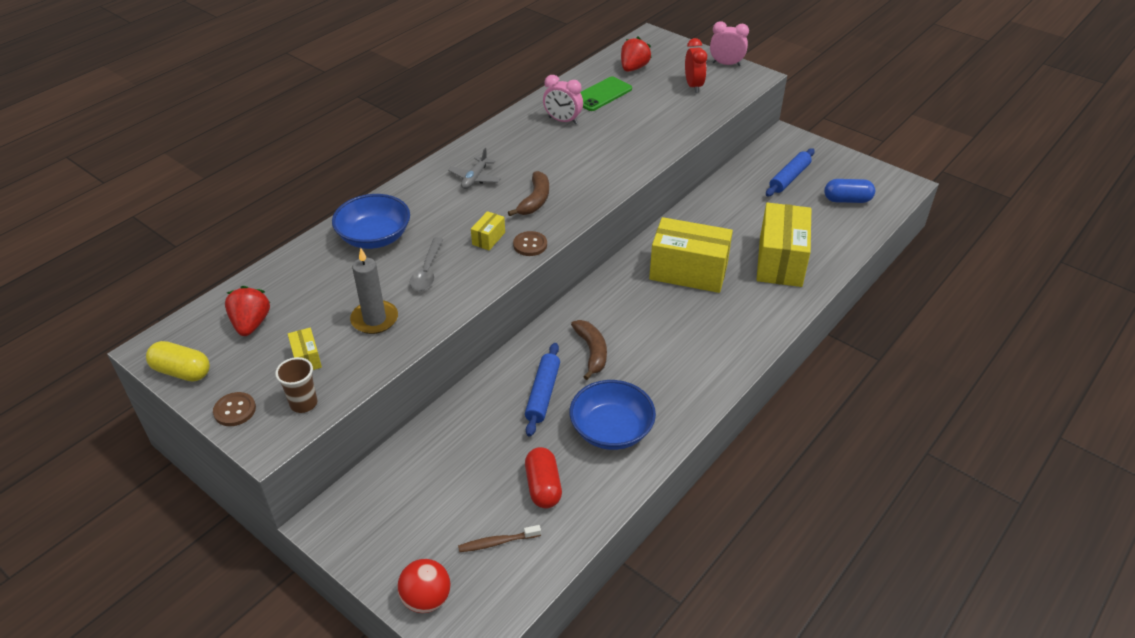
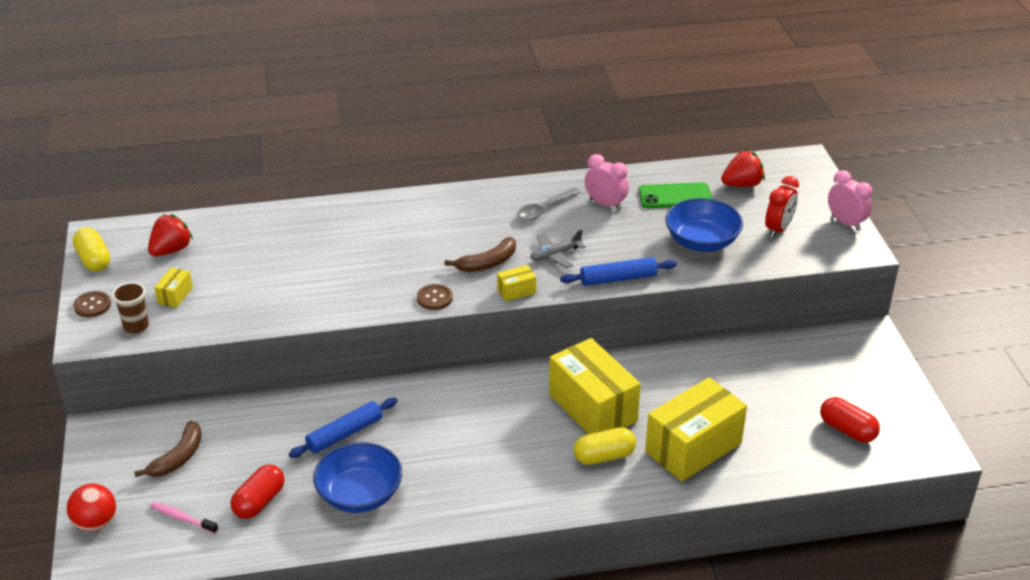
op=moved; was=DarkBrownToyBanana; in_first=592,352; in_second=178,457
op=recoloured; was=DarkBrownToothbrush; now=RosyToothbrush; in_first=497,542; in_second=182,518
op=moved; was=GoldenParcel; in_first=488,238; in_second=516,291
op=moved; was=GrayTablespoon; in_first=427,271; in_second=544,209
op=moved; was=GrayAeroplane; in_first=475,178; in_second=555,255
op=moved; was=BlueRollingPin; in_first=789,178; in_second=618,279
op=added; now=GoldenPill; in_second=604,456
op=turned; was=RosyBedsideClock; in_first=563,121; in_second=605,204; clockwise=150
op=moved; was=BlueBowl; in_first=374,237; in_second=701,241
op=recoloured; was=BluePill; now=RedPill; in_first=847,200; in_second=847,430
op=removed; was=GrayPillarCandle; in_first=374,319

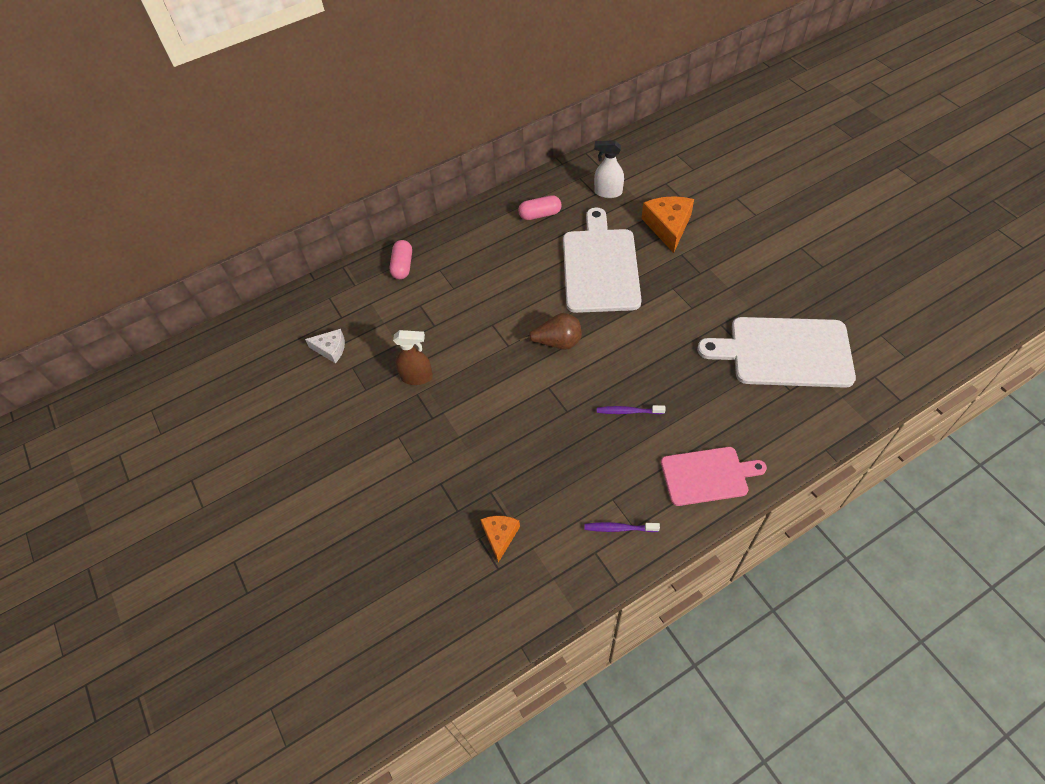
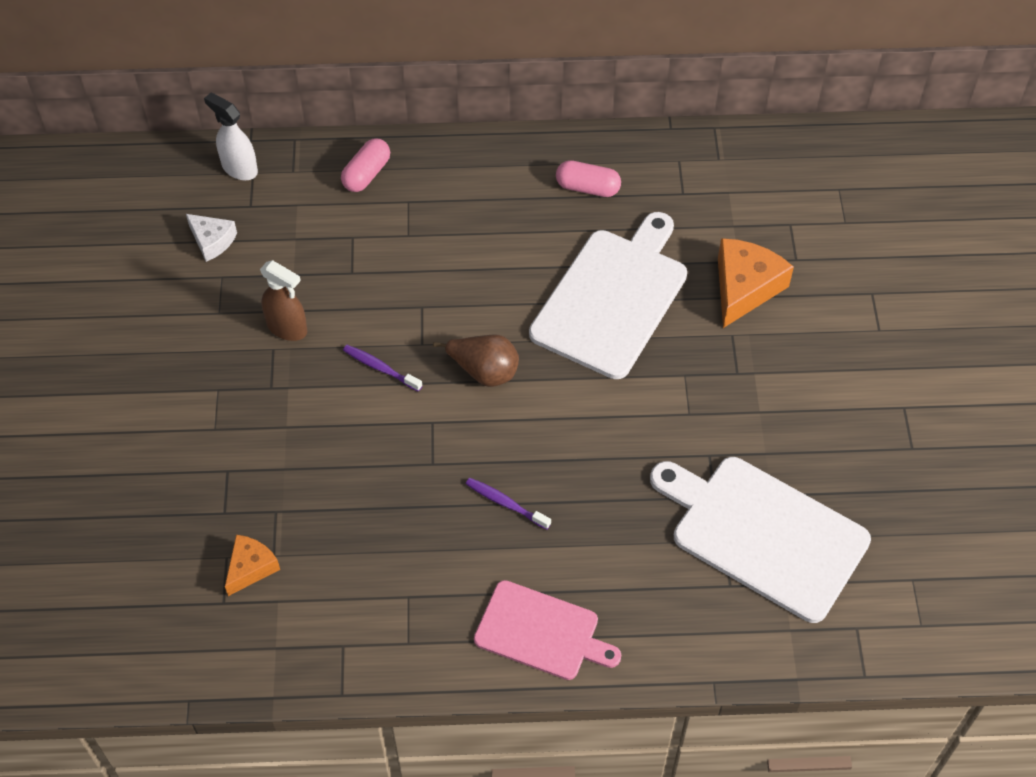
op=moved; was=PureWhiteSprayCleaner; in_first=608,192; in_second=239,168
op=moved; was=VioletToothbrush; in_first=619,528; in_second=380,368

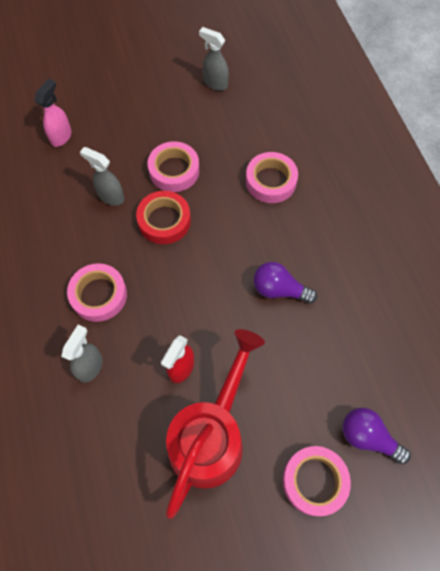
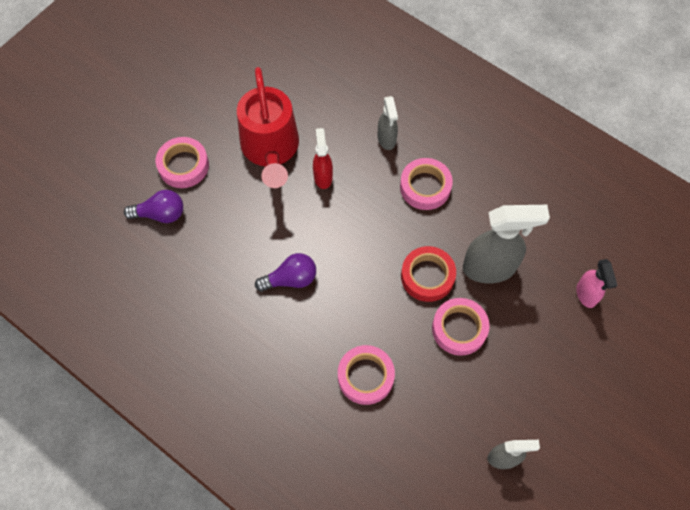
op=resized; was=GraySprayCleaner; in_first=111,196; in_second=490,268; ratio=1.8

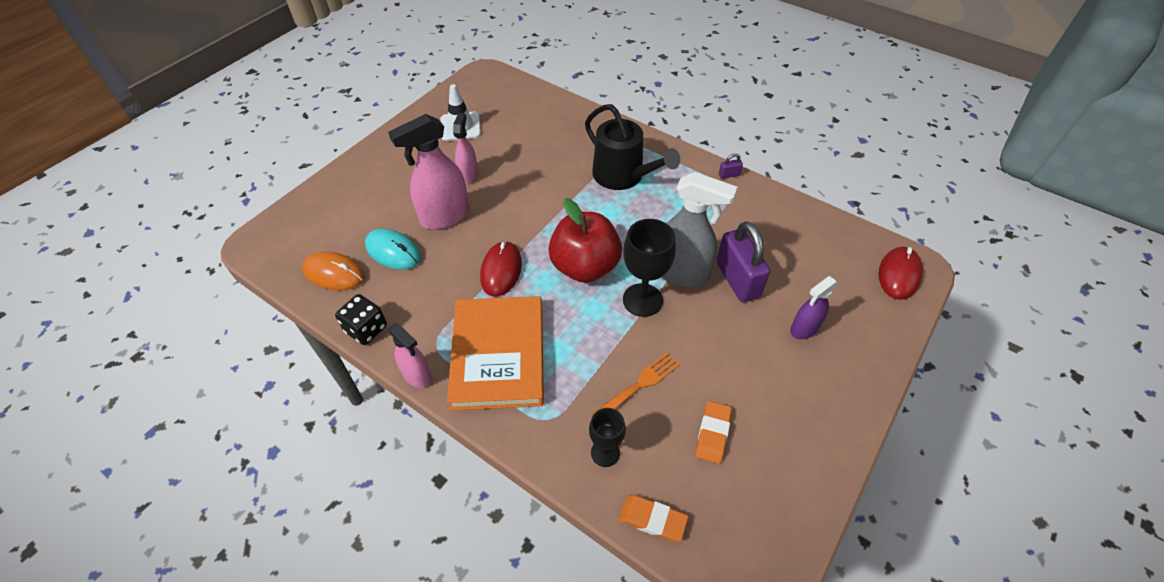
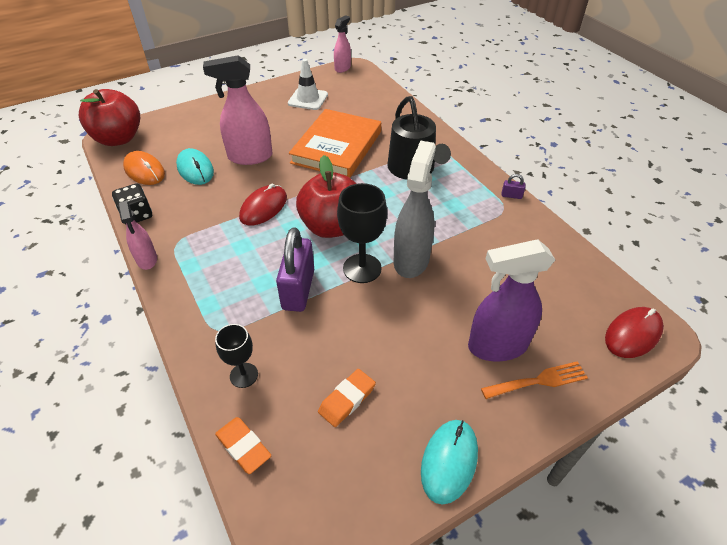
op=added; now=RedApple; in_second=118,139
op=moved; was=VioletSmallLock; in_first=737,280; in_second=298,289
op=moved; was=OrangeColouredBook; in_first=498,355; in_second=337,147
op=moved; was=RosySprayCleaner; in_first=468,175; in_second=342,68
op=turned; was=GraySprayCleaner; in_first=681,274; in_second=411,260; clockwise=-120
op=added; now=TealComputerMouse; in_second=449,461
op=resized; was=VioletSprayCleaner; in_first=803,329; in_second=497,346; ratio=1.72
op=moved; was=OrangeColouredDinnerFork; in_first=639,384; in_second=538,381

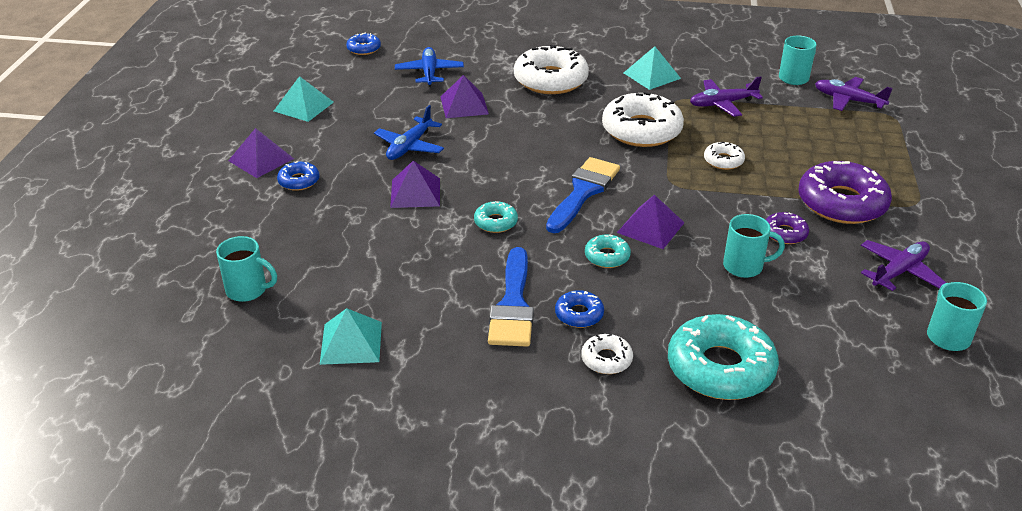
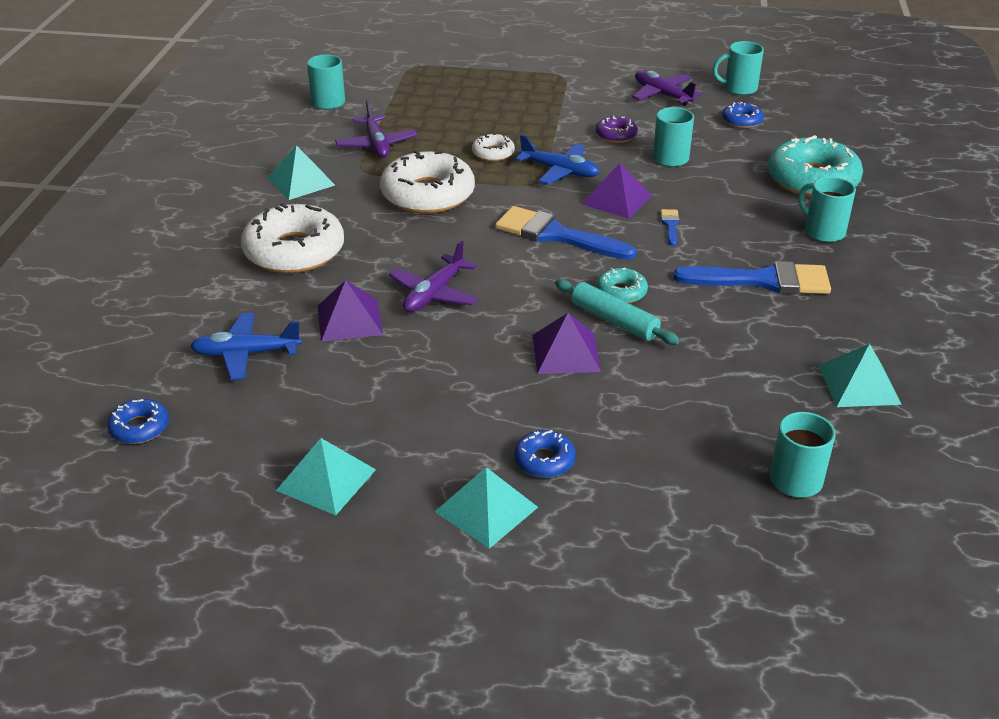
op=moved; was=VioletAeroplane; in_first=848,100; in_second=434,294
op=recoloured; was=VioletPyramidShape; now=TealPyramidShape; in_first=261,159; in_second=486,509
op=moved; was=BlueAeroplane; in_first=409,146; in_second=560,171
op=added; now=TealRollingPin; in_second=614,321
op=replaced; was=TealDoughnut; now=BluePaintbrush; in_first=607,256; in_second=670,225
op=moved; was=BlueDoughnut; in_first=579,314; in_second=742,121
op=replaced; was=PureWhiteDoughnut; now=TealCoffeeMug; in_first=606,359; in_second=823,231
op=removed; was=VioletDoughnut; in_first=841,203

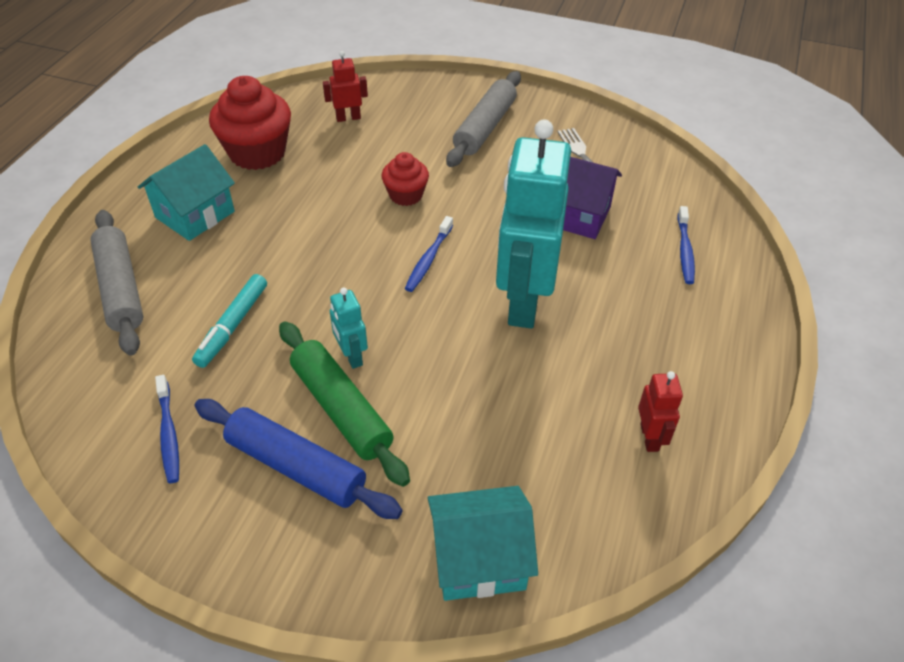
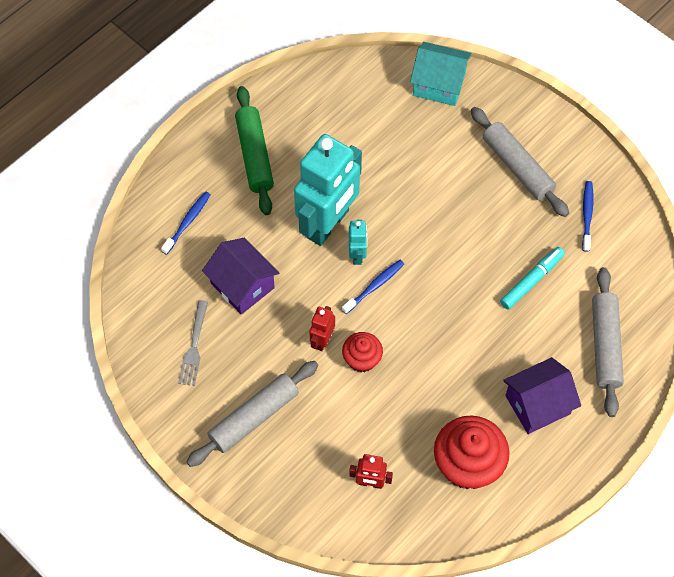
op=moved; was=GreenRollingPin; in_first=341,409; in_second=255,155
op=moved; was=RedToyRobot; in_first=650,437; in_second=322,340
op=moved; was=TealToyRobot; in_first=351,356; in_second=357,255
op=recoloured; was=BlueRollingPin; now=GrayRollingPin; in_first=296,466; in_second=517,167
op=recoloured; was=TealHouse; now=VioletHouse; in_first=195,214; in_second=537,404

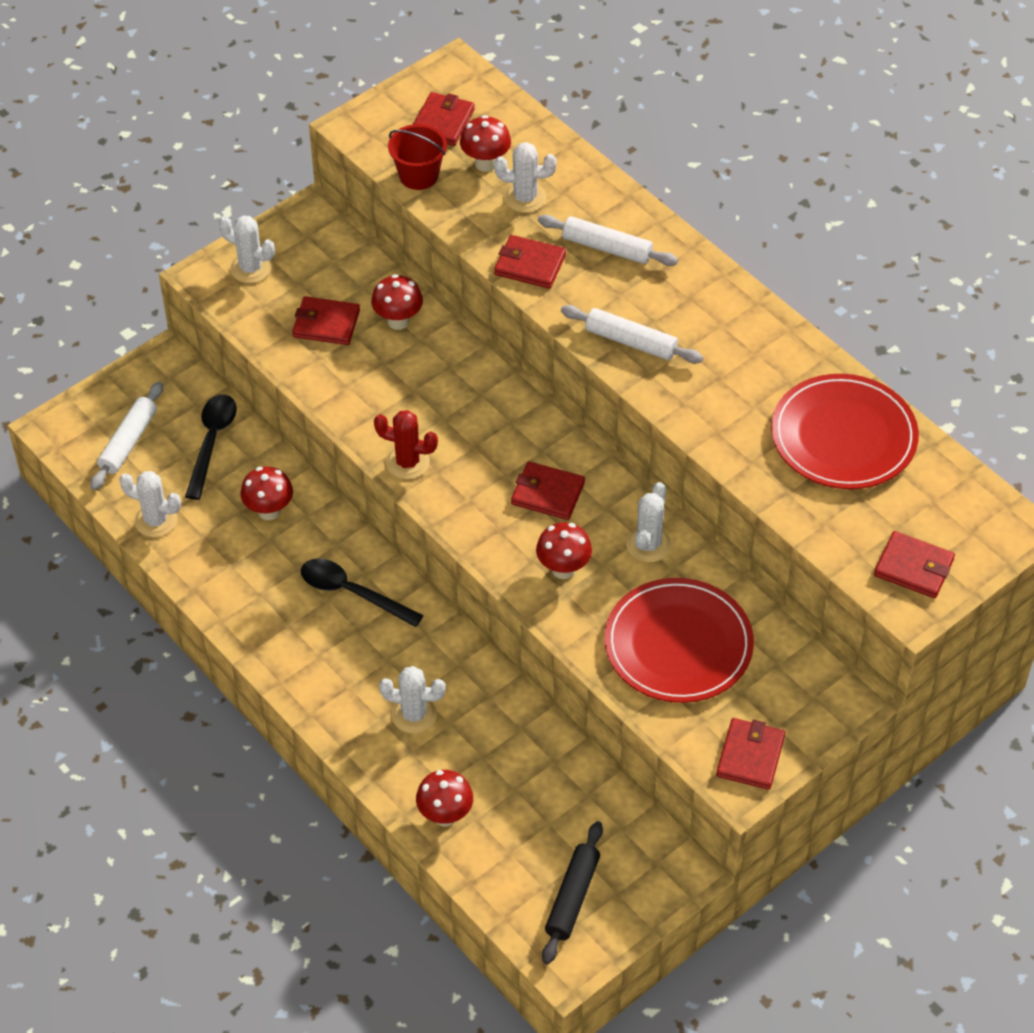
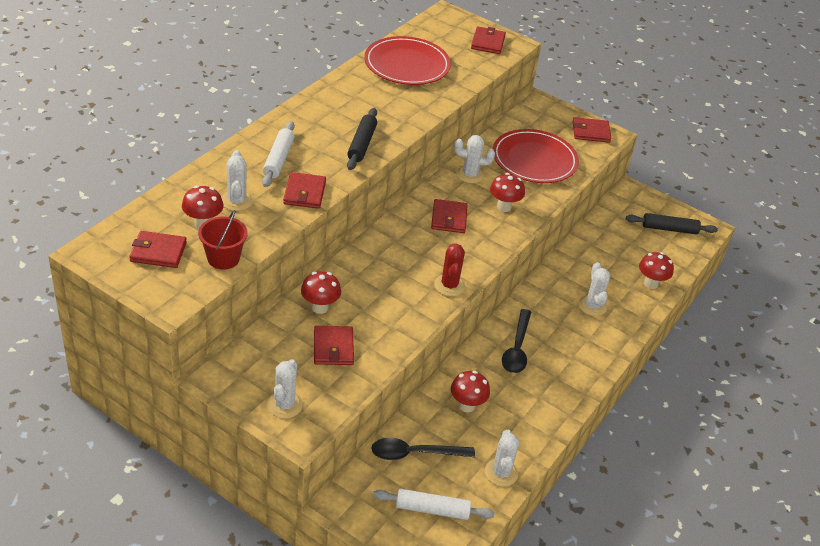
op=recoloured; was=PureWhiteRollingPin; now=BlackRollingPin; in_first=631,342; in_second=362,144

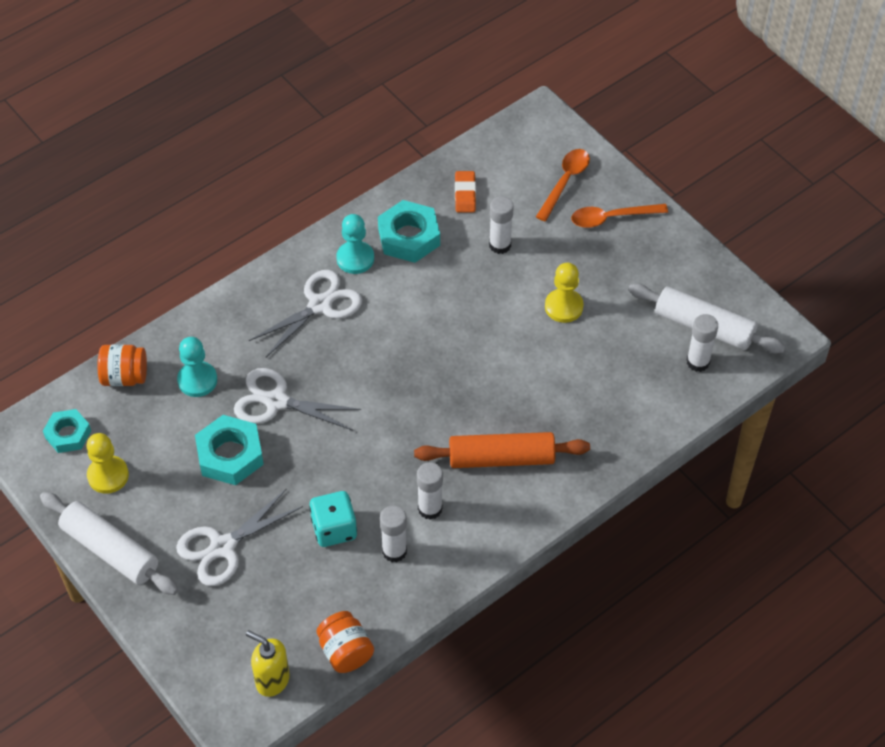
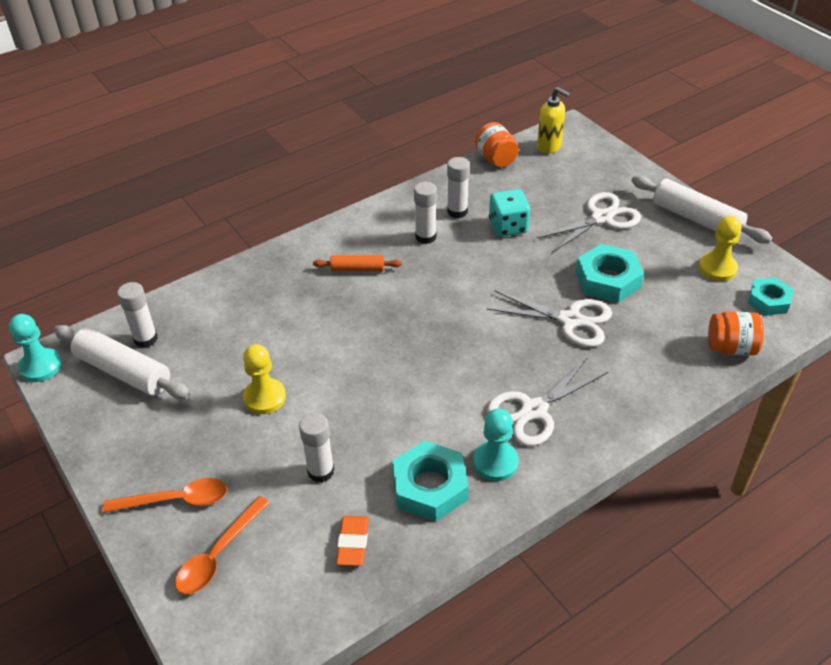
op=moved; was=TealPawn; in_first=197,380; in_second=41,366
op=resized; was=OrangeColouredRollingPin; in_first=501,458; in_second=357,269; ratio=0.55

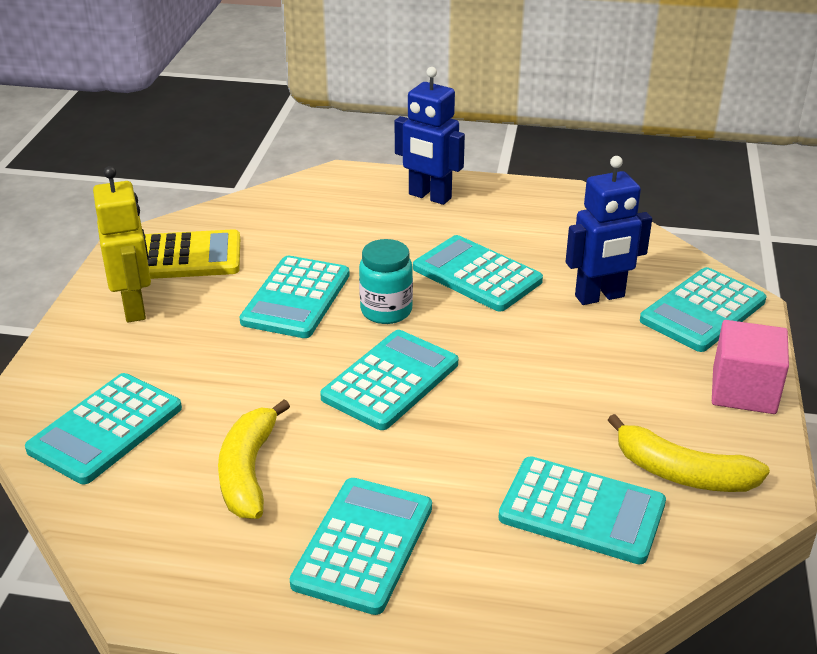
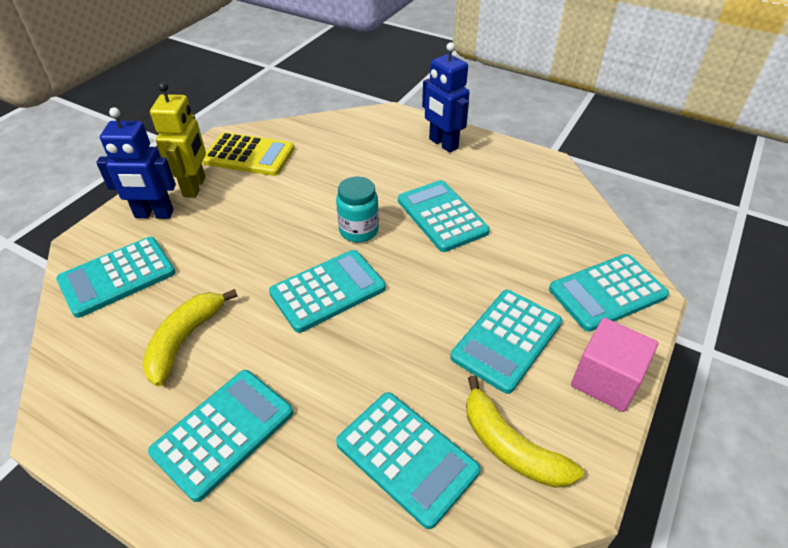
op=moved; was=BlueToyRobot; in_first=600,297; in_second=154,214
op=moved; was=TealCalculator; in_first=296,298; in_second=507,340

